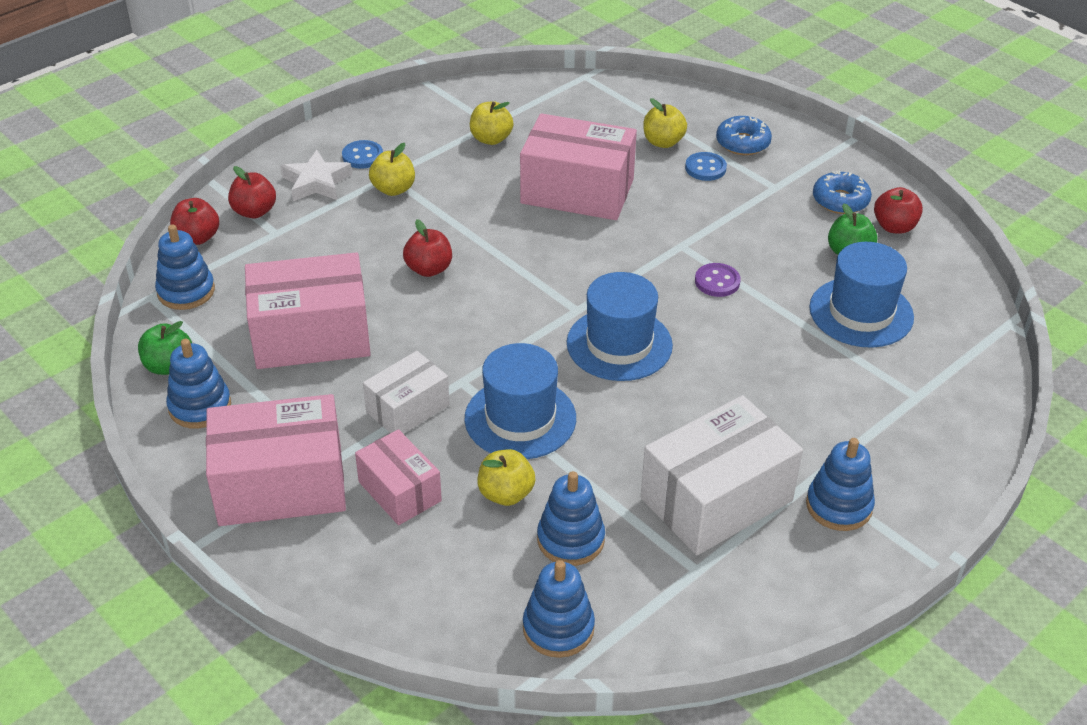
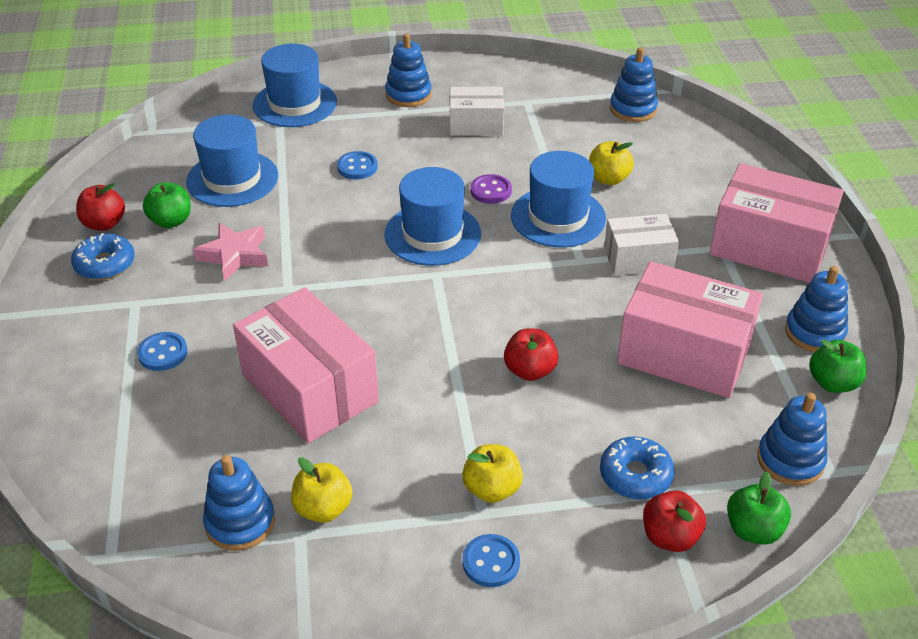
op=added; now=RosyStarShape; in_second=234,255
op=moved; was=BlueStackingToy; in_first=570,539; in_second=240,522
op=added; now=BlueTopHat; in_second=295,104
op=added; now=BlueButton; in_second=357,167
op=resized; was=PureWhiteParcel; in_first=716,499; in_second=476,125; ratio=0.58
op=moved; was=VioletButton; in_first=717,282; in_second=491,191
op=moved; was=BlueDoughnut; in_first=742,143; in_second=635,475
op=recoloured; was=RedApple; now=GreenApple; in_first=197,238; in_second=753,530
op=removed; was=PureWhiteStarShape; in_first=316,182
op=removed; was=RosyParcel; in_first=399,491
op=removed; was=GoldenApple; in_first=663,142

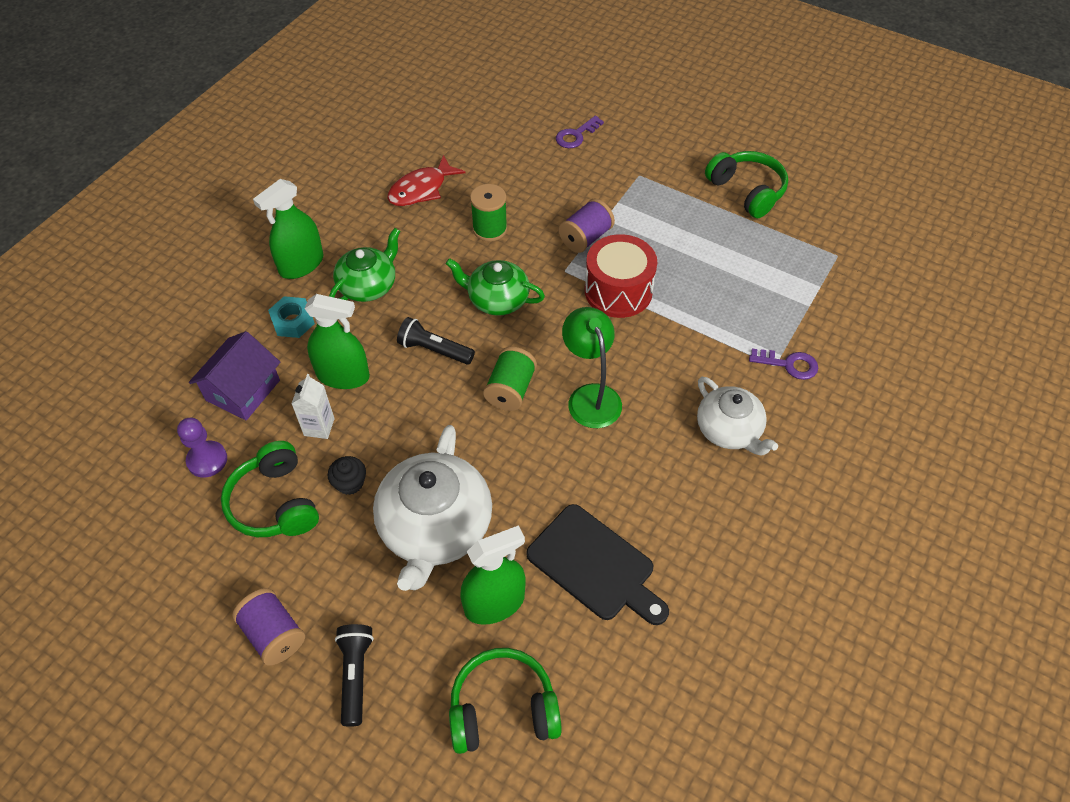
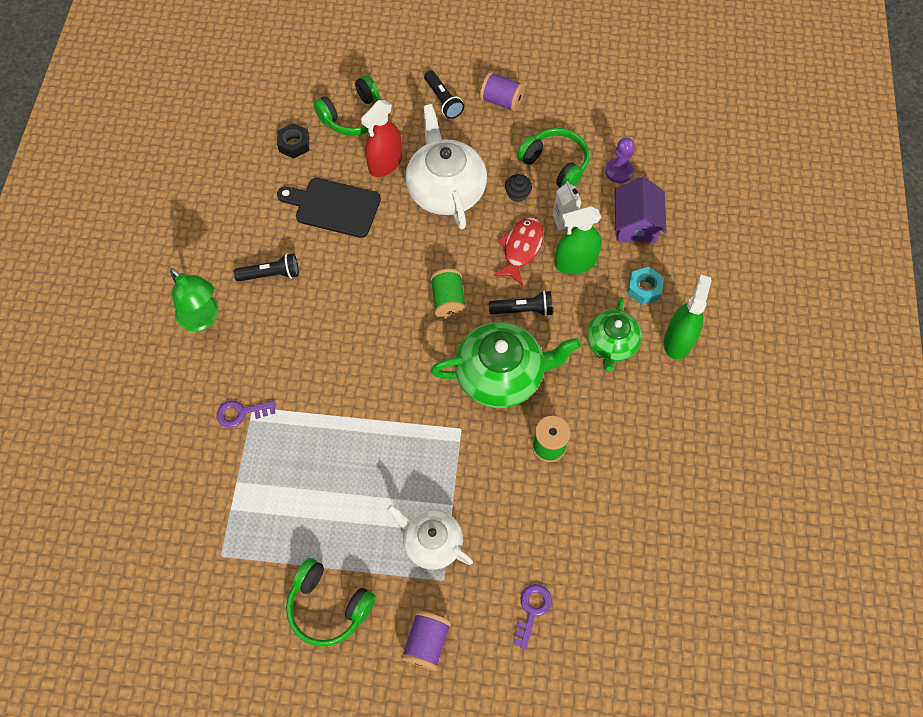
op=moved; was=GreenDeskLamp; in_first=590,396; in_second=203,319
op=added; now=BlackPocketTorch; in_second=271,274
op=added; now=BlackNut; in_second=294,144
op=recoloured; was=GreenSprayCleaner; now=RedSprayCleaner; in_first=494,603; in_second=385,163
op=moved; was=PureWhiteTeaPot; in_first=729,430; in_second=432,542
op=moved; was=VioletReelOfThread; in_first=585,238; in_second=427,642
op=resized; was=GreenTeaPot; in_first=497,299; in_second=501,375; ratio=1.6
op=moved; was=RedFishFigure; in_first=421,189; in_second=521,249
op=removed; was=RedDrum; in_first=618,291

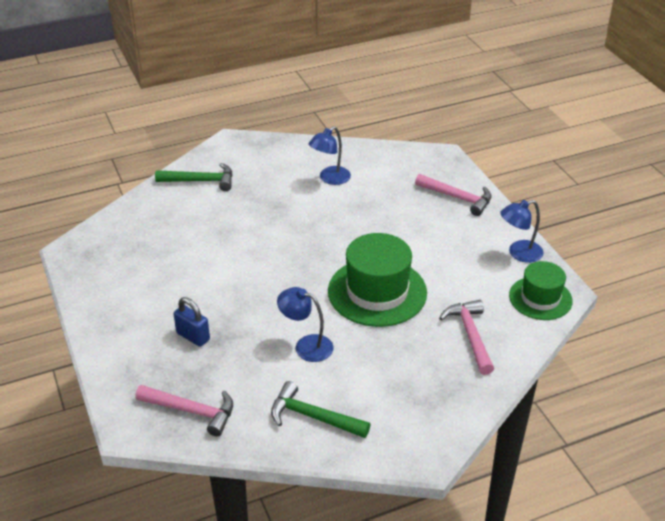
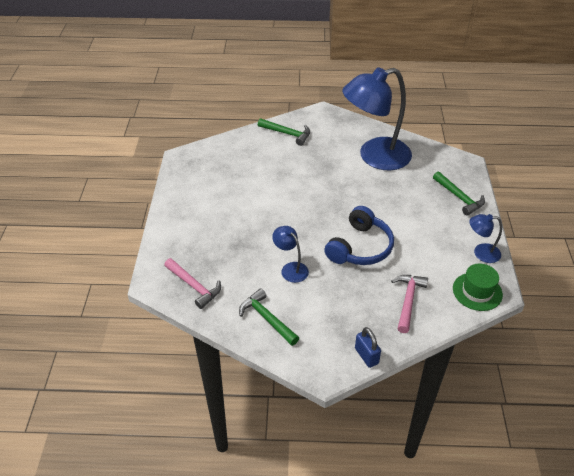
op=replaced; was=GreenTopHat; now=BlueHeadset; in_first=377,292; in_second=360,247
op=resized; was=BlueDeskLamp; in_first=330,179; in_second=375,157; ratio=2.25
op=moved; was=BlueSmallLock; in_first=193,336; in_second=366,356
op=recoloured; was=RosyCarpenter'sHammer; now=GreenCarpenter'sHammer; in_first=457,198; in_second=459,197

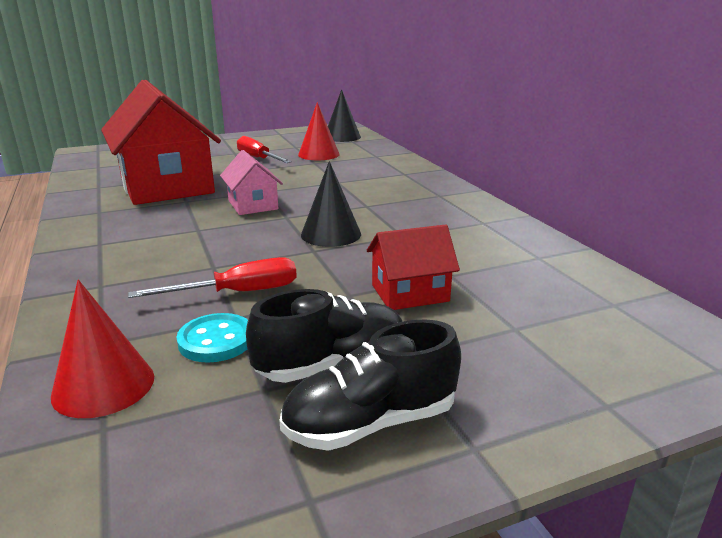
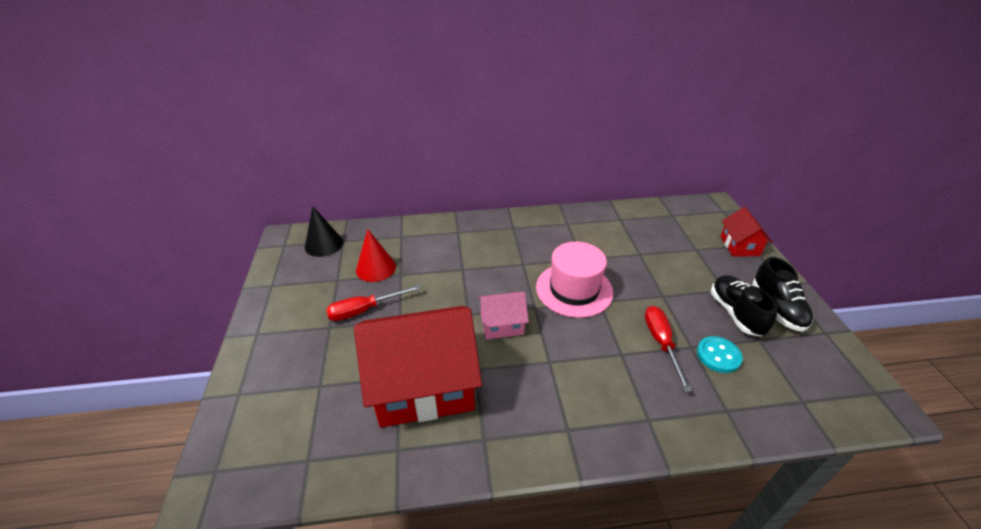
op=replaced; was=BlackConeShape; now=RosyTopHat; in_first=331,234; in_second=574,289
op=moved; was=RedHouse; in_first=410,293; in_second=739,246
op=removed; was=RedConeShape; in_first=103,386

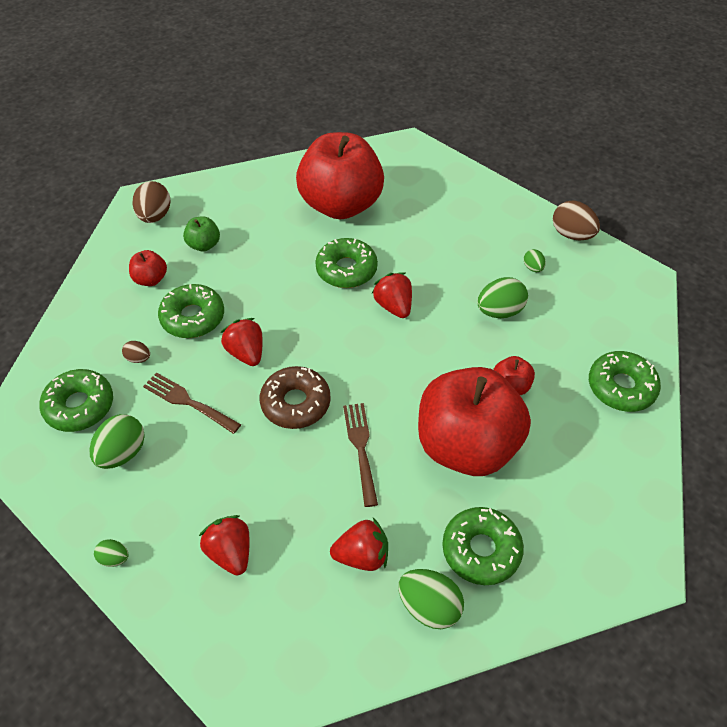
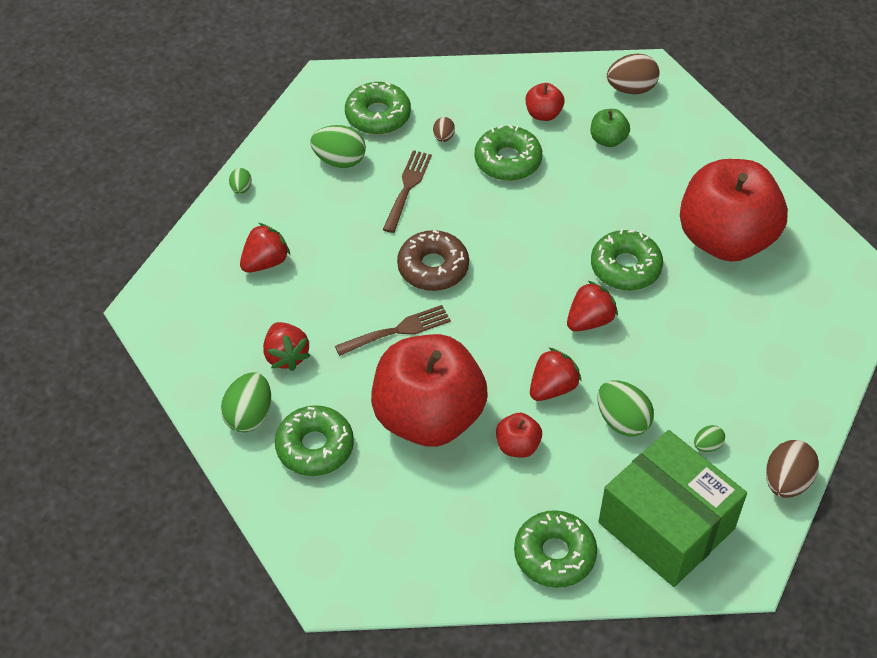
op=moved; was=RedStrawberry; in_first=246,353; in_second=552,388
op=added; now=GreenParcel; in_second=666,525

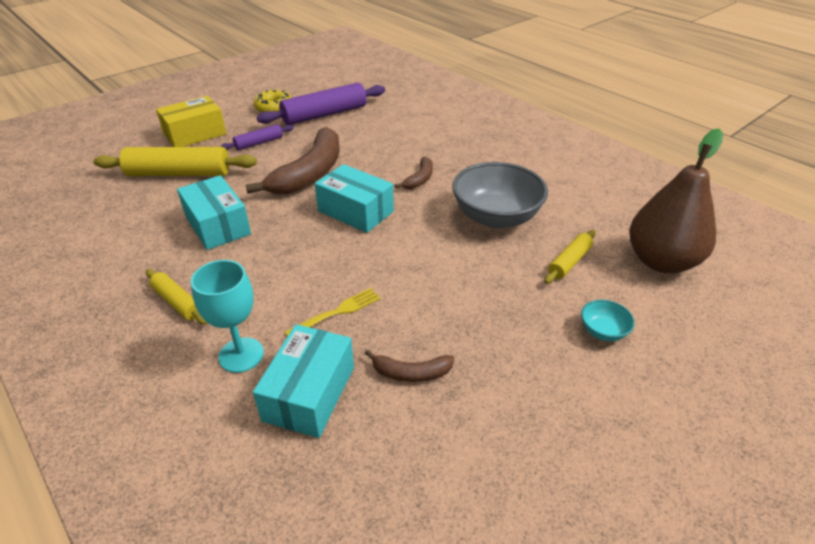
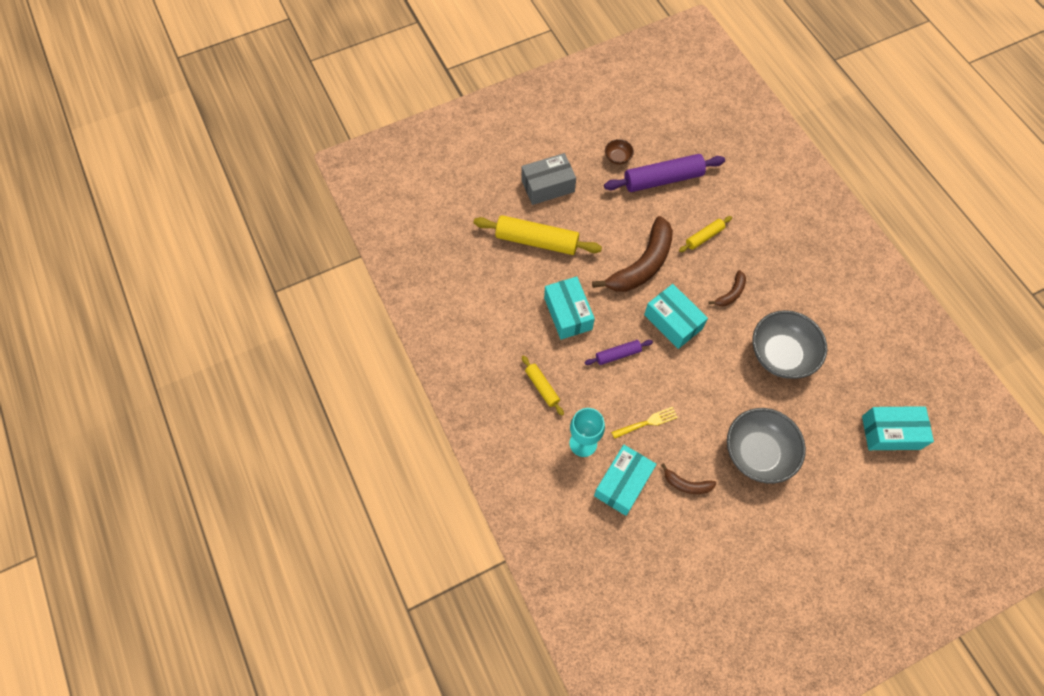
op=recoloured; was=GoldenParcel; now=GrayParcel; in_first=195,134; in_second=548,186
op=moved; was=VioletRollingPin; in_first=259,143; in_second=618,354
op=replaced; was=GoldenDoughnut; now=DarkBrownBowl; in_first=274,108; in_second=618,157
op=moved; was=GoldenRollingPin; in_first=569,262; in_second=704,237
op=added; now=GrayBowl; in_second=757,453
op=replaced; was=DarkBrownPearFruit; now=TealParcel; in_first=661,261; in_second=890,432
op=removed; was=TealBowl; in_first=603,331

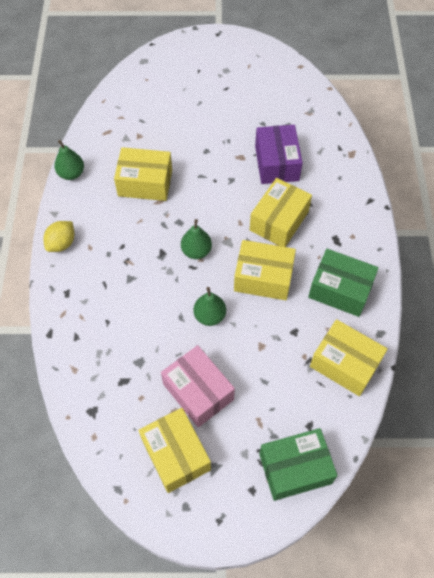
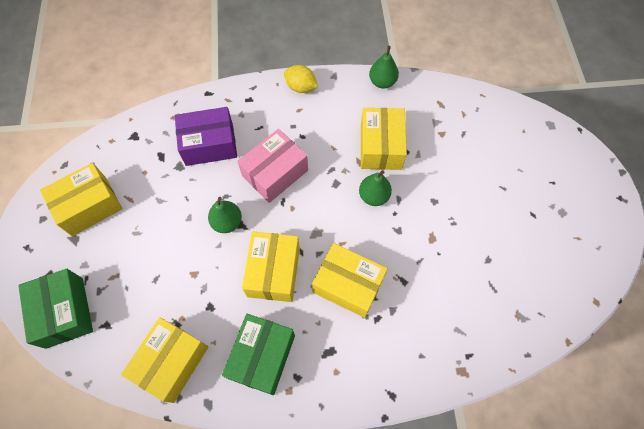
op=moved; was=VioletParcel; in_first=277,163; in_second=209,144
op=moved; was=RosyParcel; in_first=198,392; in_second=275,173
op=moved; was=GreenPearFruit; in_first=196,251; in_second=373,196

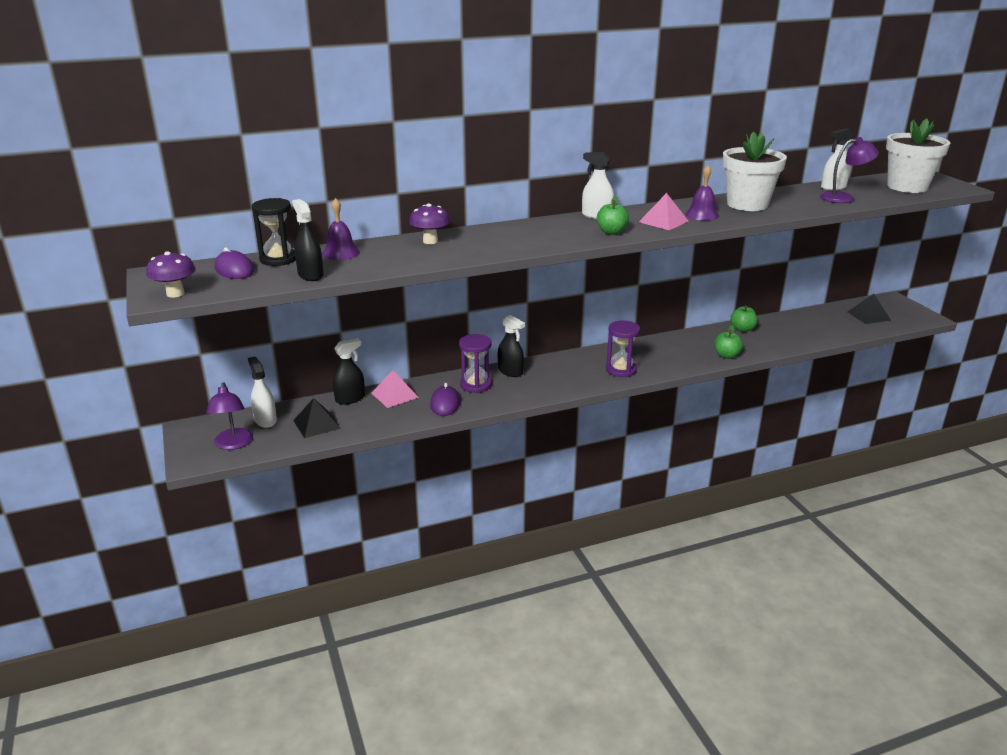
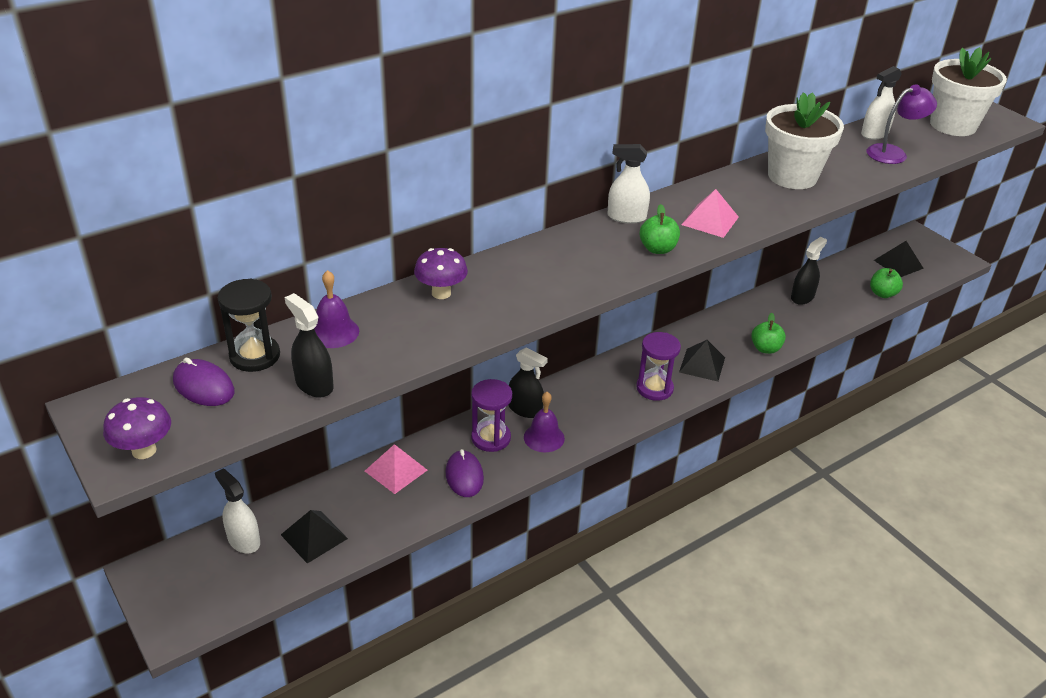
op=moved; was=VioletHandBell; in_first=702,215; in_second=544,437
op=added; now=BlackPyramidShape; in_second=702,364
op=moved; was=BlackSprayCleaner; in_first=350,398; in_second=802,297
op=moved; was=GreenApple; in_first=742,329; in_second=882,294
op=removed; was=VioletDeskLamp; in_first=233,444

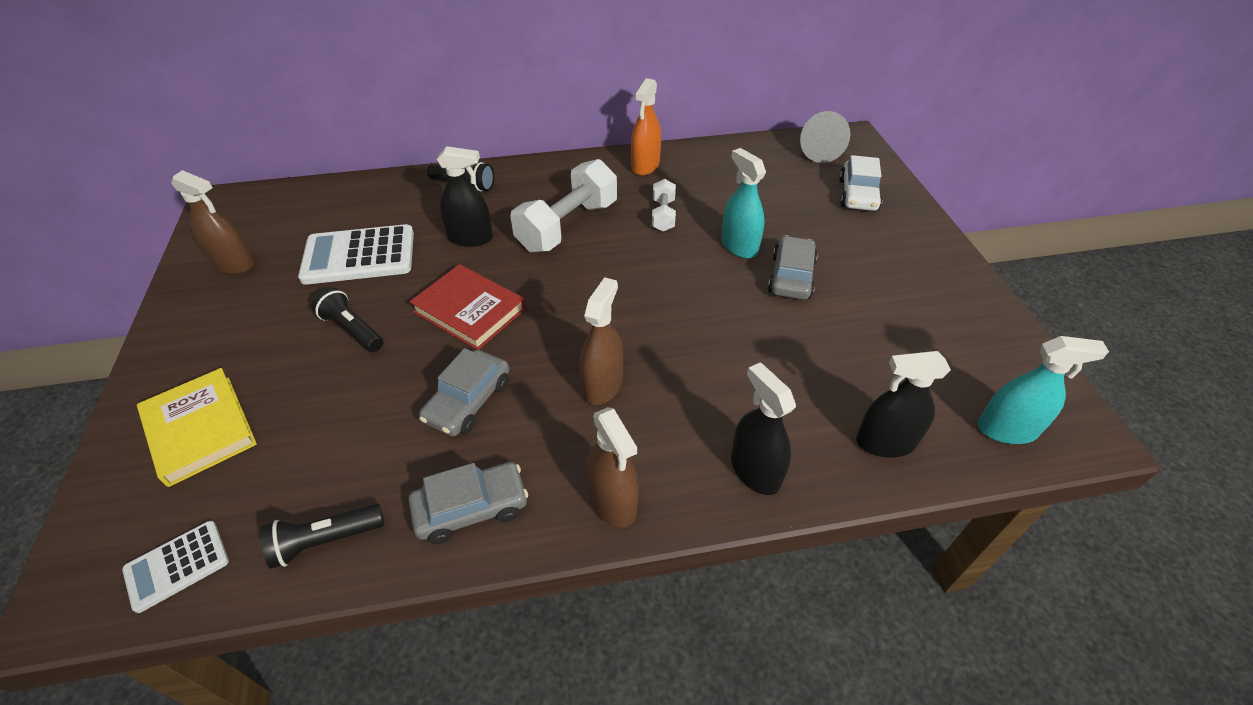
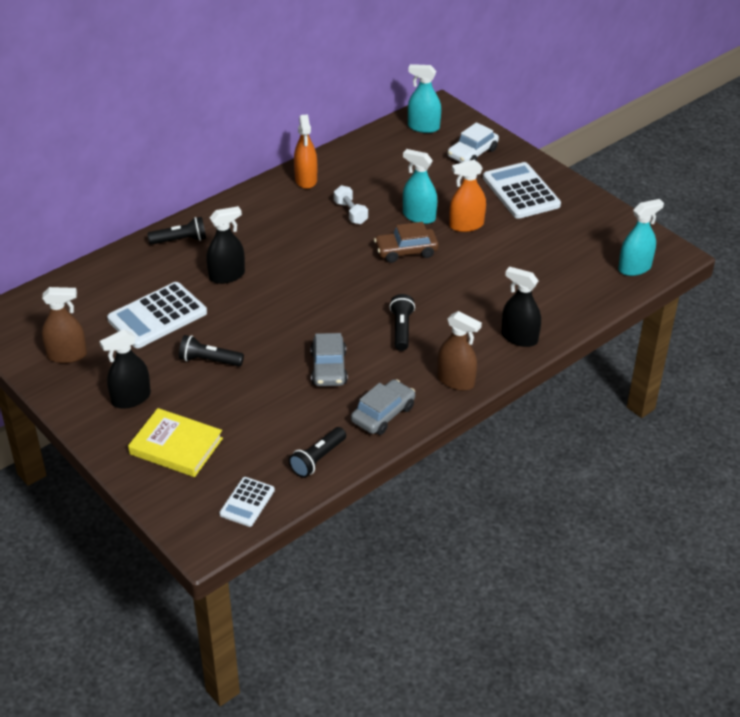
op=moved; was=BlackSprayCleaner; in_first=885,442; in_second=131,398
op=added; now=DarkBrownCar; in_second=406,251
op=replaced; was=DarkBrownSprayCleaner; now=BlackPocketTorch; in_first=602,385; in_second=401,329
op=replaced; was=GrayConeShape; now=TealSprayCleaner; in_first=818,151; in_second=423,127
op=turned; was=PureWhiteCar; in_first=858,195; in_second=472,153; clockwise=60
op=replaced; was=GrayCar; now=OrangeColouredSprayCleaner; in_first=791,276; in_second=466,225
op=added; now=PureWhiteCalculator; in_second=521,192
op=removed; was=RedBook; in_first=469,310
op=removed; was=PureWhiteDumbbell; in_first=568,226

